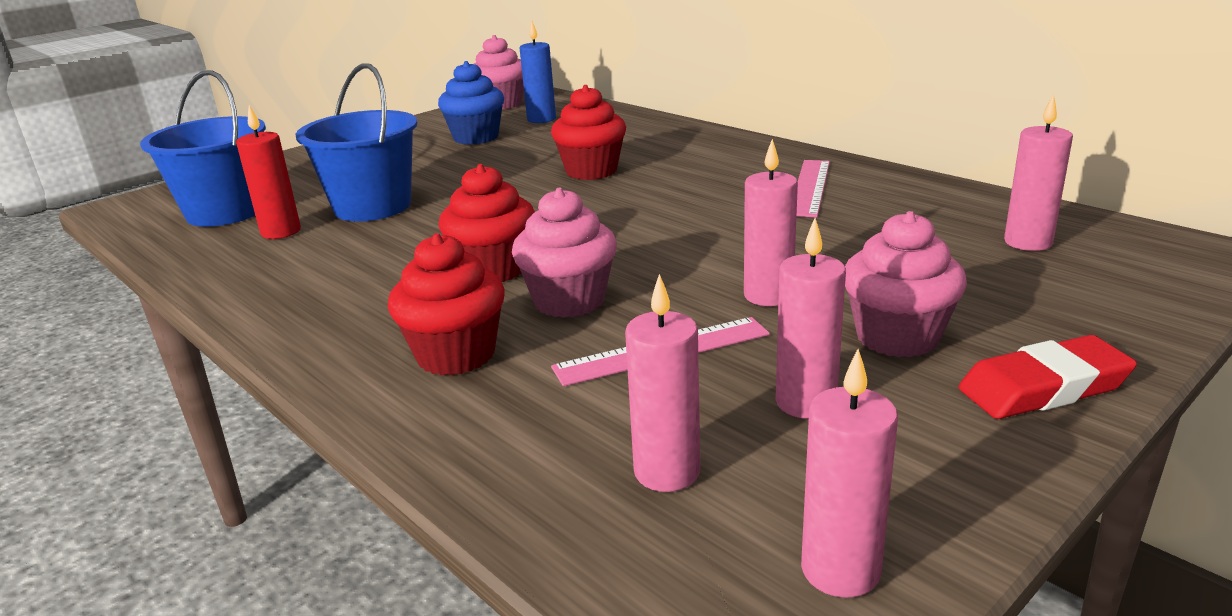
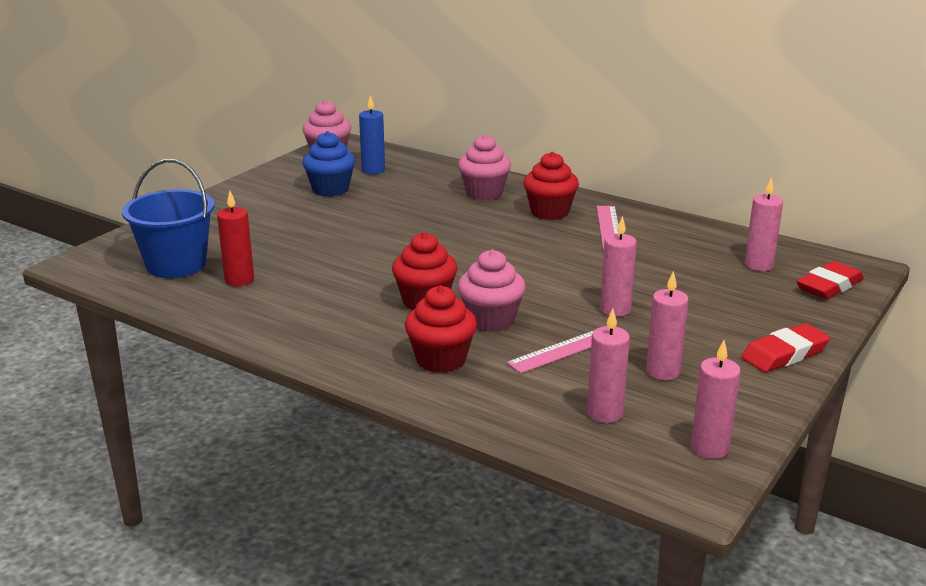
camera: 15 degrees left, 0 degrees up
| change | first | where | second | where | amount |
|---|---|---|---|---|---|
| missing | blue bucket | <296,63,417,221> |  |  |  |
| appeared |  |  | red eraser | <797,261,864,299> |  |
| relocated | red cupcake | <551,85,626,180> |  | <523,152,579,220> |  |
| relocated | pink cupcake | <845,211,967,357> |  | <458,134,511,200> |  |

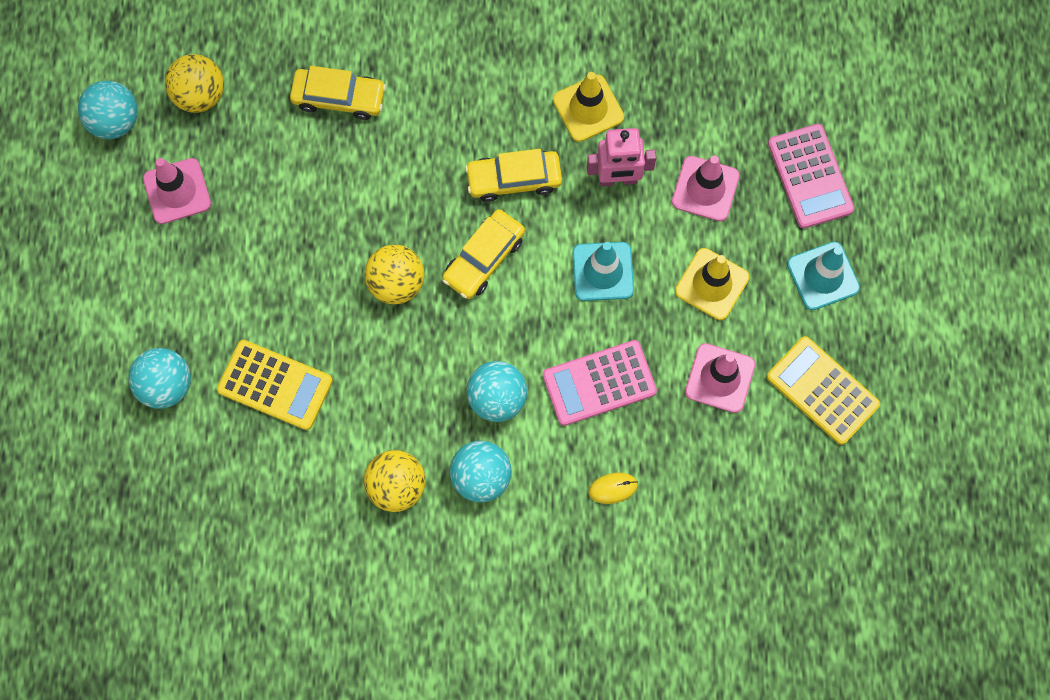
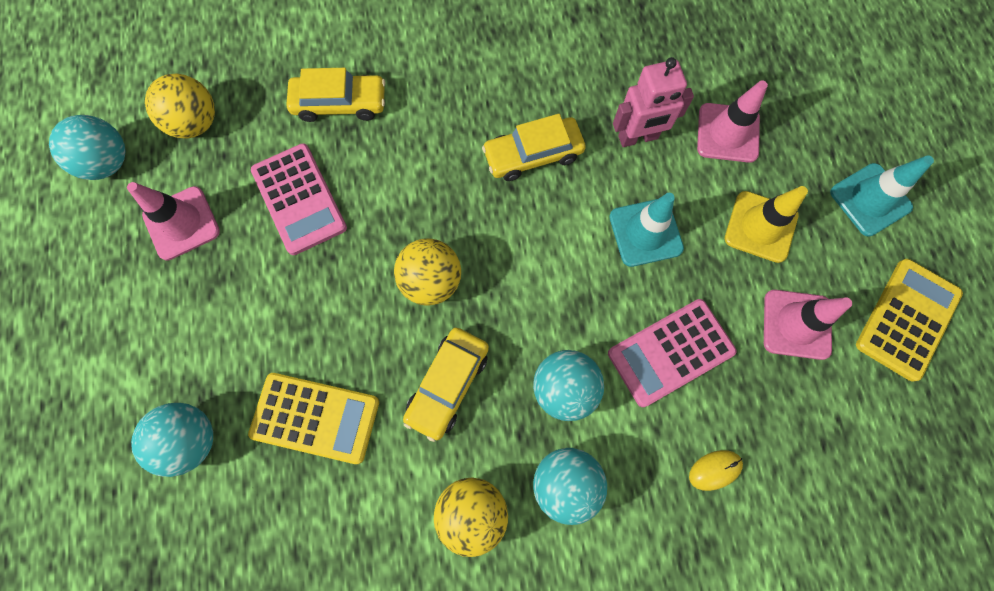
camera: 10 degrees left, 0 degrees up
| change | first | where | second | where | amount |
|---|---|---|---|---|---|
| missing | yellow traffic cone | <553,72,624,142> |  |  |  |
| relocated | yellow car | <442,209,525,299> |  | <403,328,489,442> |  |
| relocated | pink calculator | <768,124,854,229> |  | <251,143,347,255> |  |
| spun | yellow calculator | <767,336,880,445> |  | <856,259,963,382> | 90 degrees clockwise |

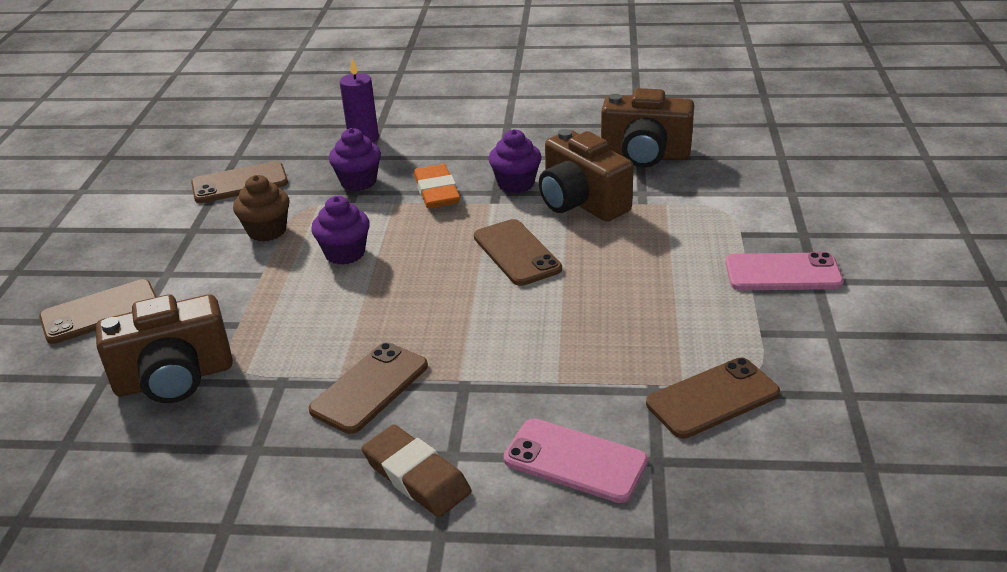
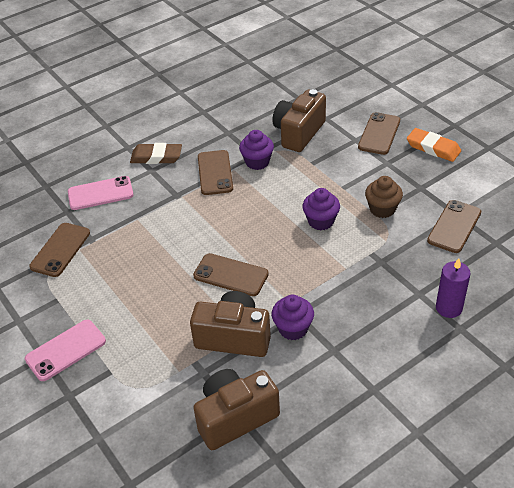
camera: 140 degrees right, 10 degrees up
| change | first | where | second | where | amount |
|---|---|---|---|---|---|
| relocated | purple cupcake | <329,128,381,191> |  | <239,130,274,170> |  |
| relocated | orange eraser | <414,164,460,208> |  | <407,128,461,162> |  |

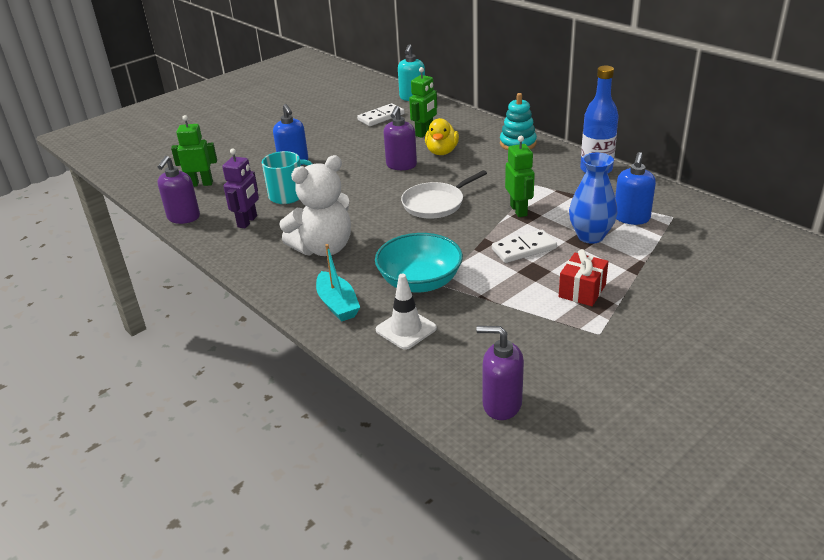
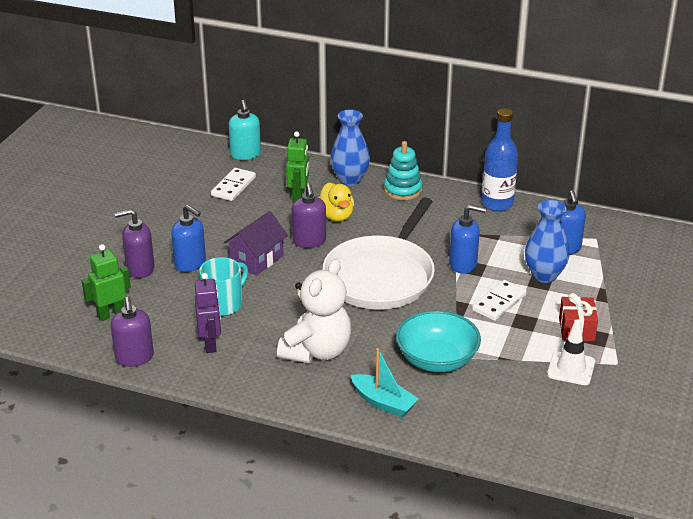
camera: 30 degrees left, 0 degrees up
| change | first | where | second | where | amount |
|---|---|---|---|---|---|
| appeared |  |  | purple house | <224,211,288,276> |  |
| appeared |  |  | blue vase | <330,110,370,186> |  |
| relocated | white traffic cone | <376,274,437,350> |  | <547,320,595,385> |  |
| relocated | purple soap dispenser | <476,326,524,420> |  | <115,209,154,278> |  |
| exchanged | green robot | <505,136,535,217> | blue soap dispenser | <449,205,486,274> |  |
| size | white pan | <401,170,487,219> |  | <323,197,435,309> | x1.74 |

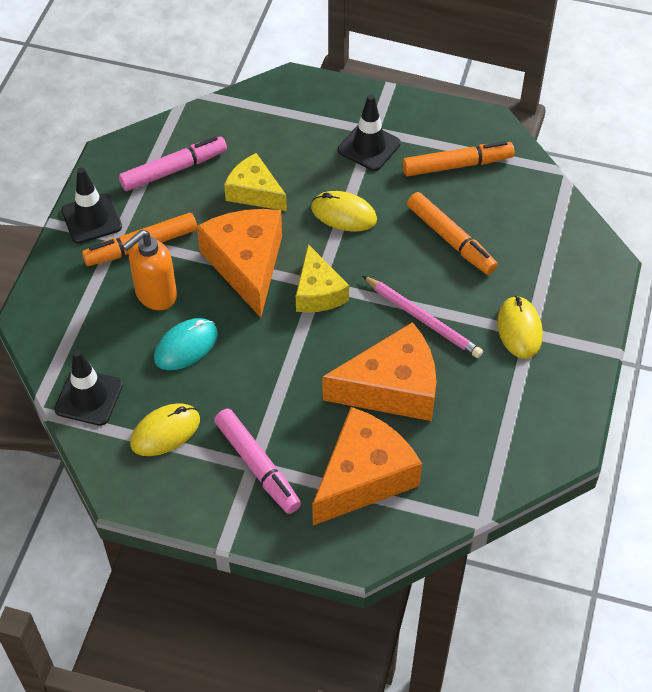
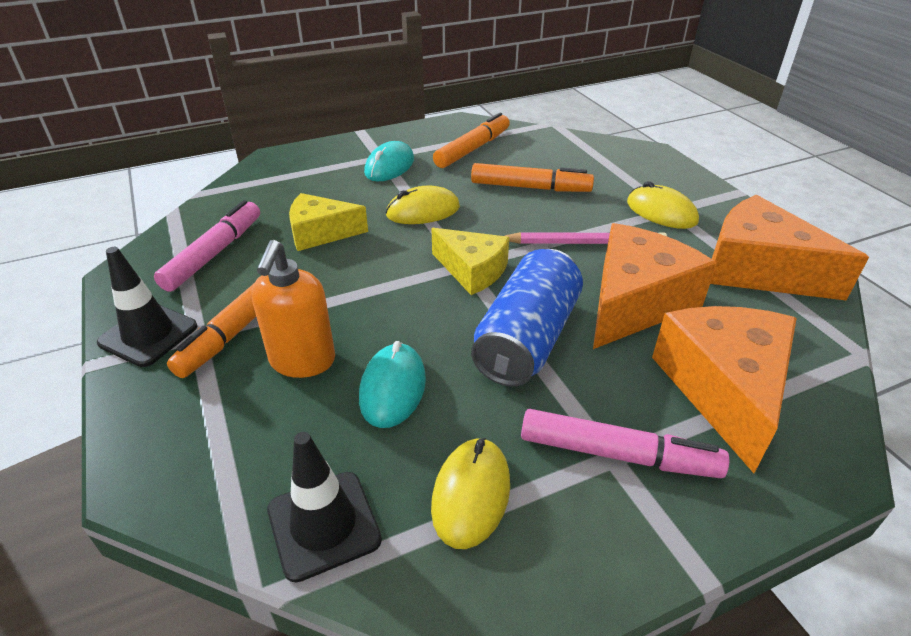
camera: 40 degrees left, 15 degrees down
| change | first | where | second | where | amount |
|---|---|---|---|---|---|
| appeared |  |  | blue can | <471,249,583,386> |  |
| relocated | orange cheese | <197,209,282,318> |  | <710,195,869,301> |  |
| exchanged | black traffic cone | <338,94,401,171> | turquoise mouse | <364,141,414,181> |  |

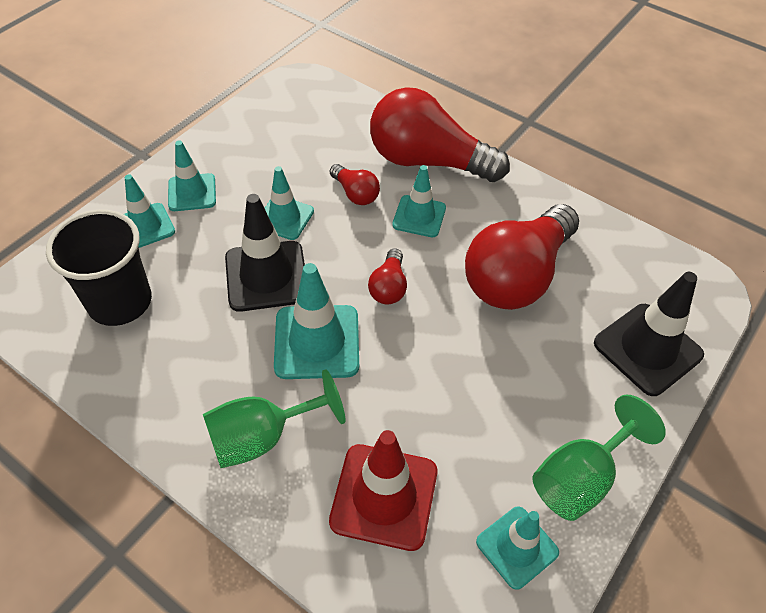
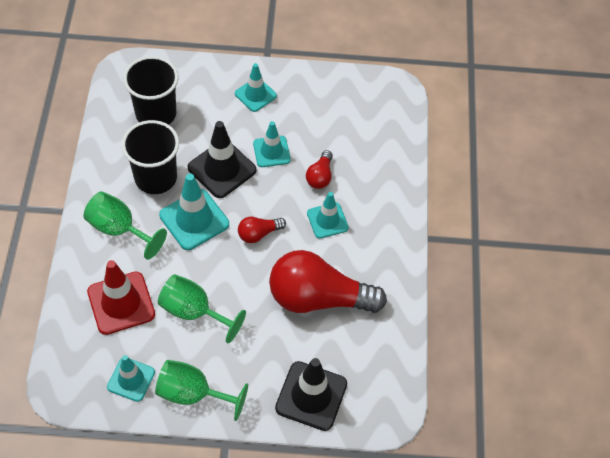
camera: 55 degrees right, 5 degrees up
| change | first | where | second | where | amount |
|---|---|---|---|---|---|
| missing | turquoise traffic cone | <124,175,175,248> |  |  |  |
| missing | red light bulb | <370,87,510,182> |  |  |  |
| appeared |  |  | black cup | <122,120,179,194> |  |
| appeared |  |  | green goblet | <158,274,246,343> |  |

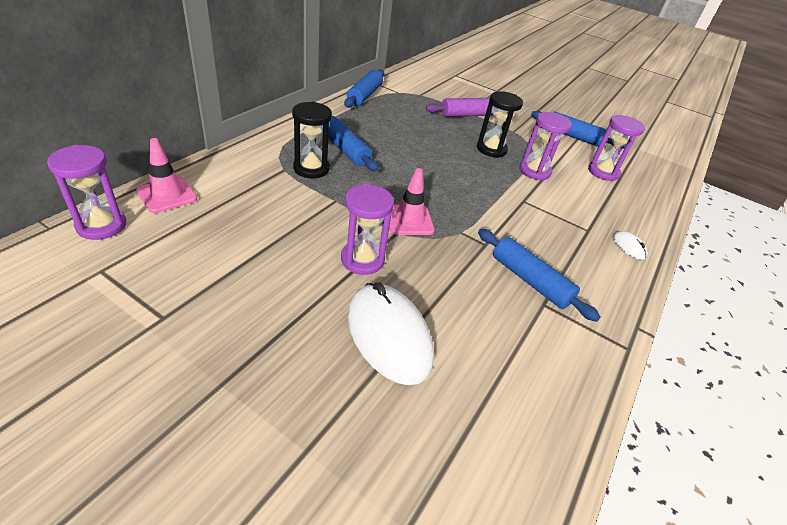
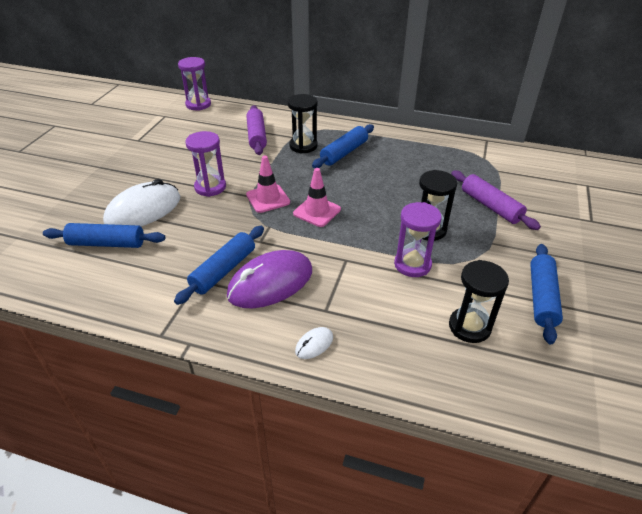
camera: 80 degrees right, 0 degrees up
| change | first | where | second | where | amount |
|---|---|---|---|---|---|
| appeared |  |  | purple mouse | <227,250,312,308> |  |
| appeared |  |  | purple rolling pin | <246,105,267,155> |  |
| relocated | pink traffic cone | <136,138,197,213> |  | <293,168,341,227> |  |
| relocated | blue rolling pin | <344,69,384,108> |  | <43,223,165,248> |  |
| colour | purple hourglass | <588,115,645,181> | black hourglass | <449,260,509,343> |  |

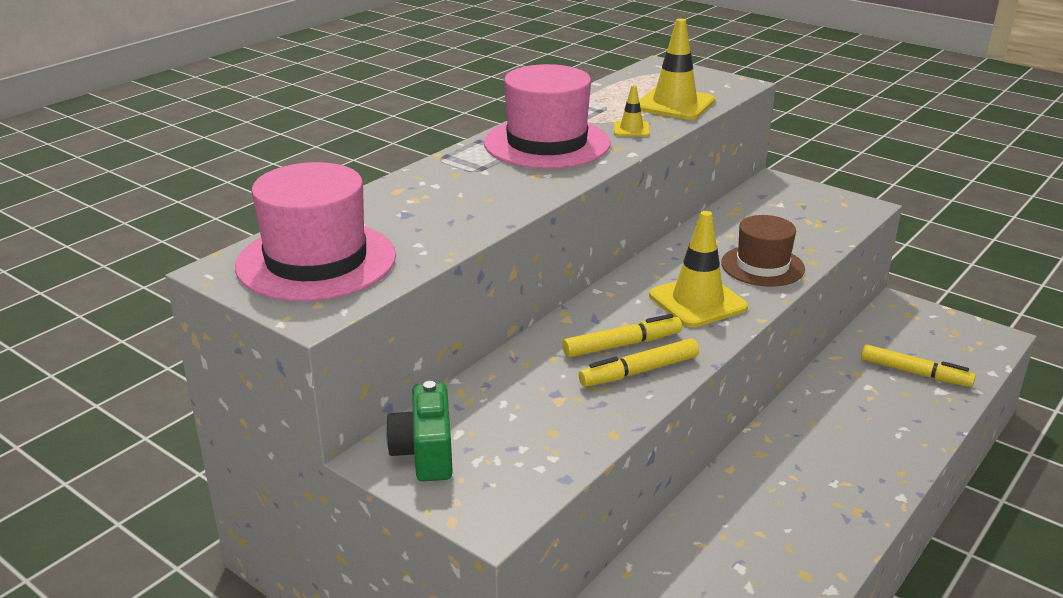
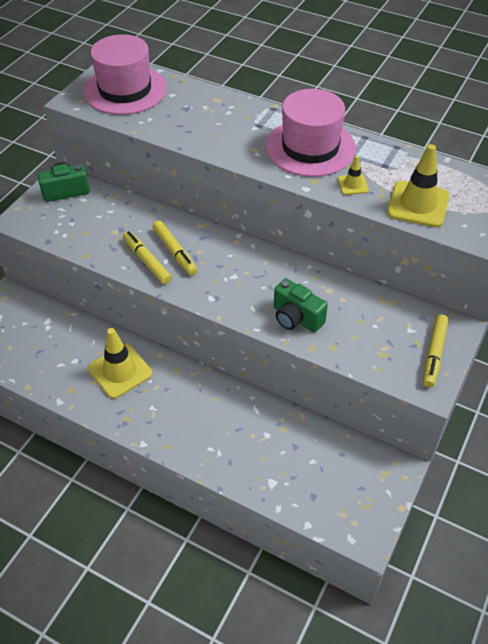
camera: 80 degrees right, 20 degrees up
| change | first | where | second | where | amount |
|---|---|---|---|---|---|
| relocated | yellow traffic cone | <649,211,748,327> |  | <88,328,152,399> |  |
| relocated | yellow marker | <861,344,976,387> |  | <423,314,449,388> |  |
| exchanged | brown hat | <721,215,805,287> | green camera | <274,278,328,332> |  |

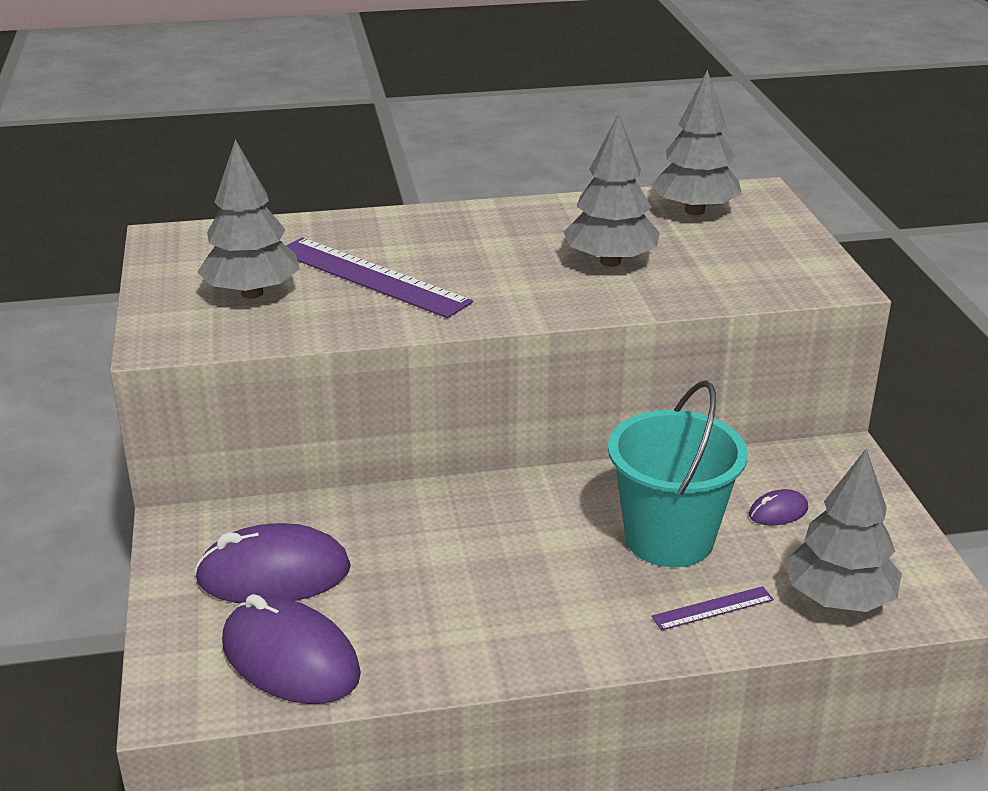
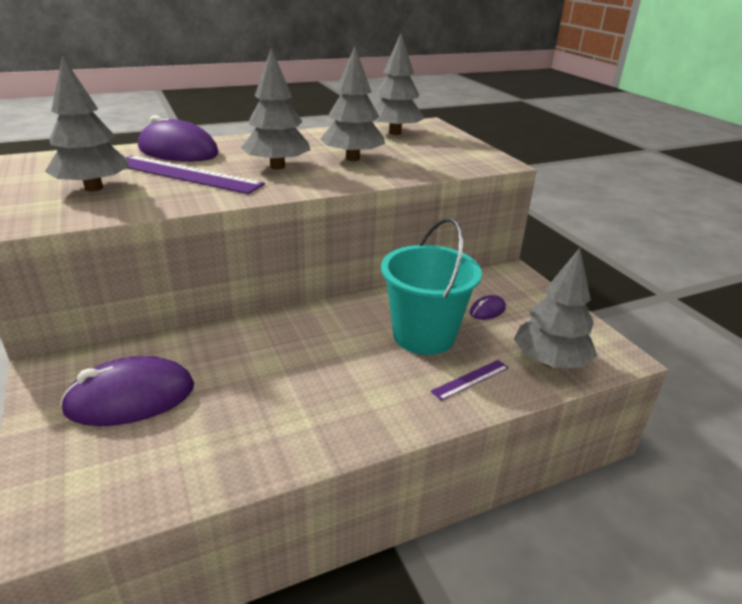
camera: 15 degrees left, 0 degrees up
| change | first | where | second | where | amount |
|---|---|---|---|---|---|
| appeared |  |  | grey tree | <241,48,310,170> |  |
| relocated | purple mouse | <222,594,361,704> |  | <138,115,218,162> |  |

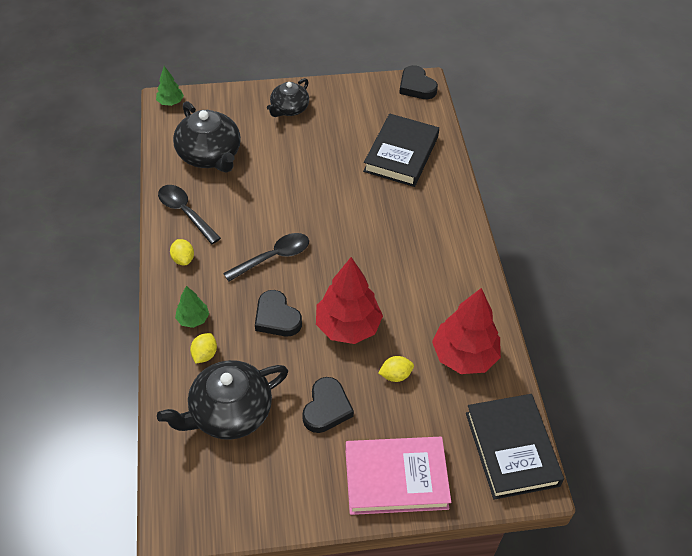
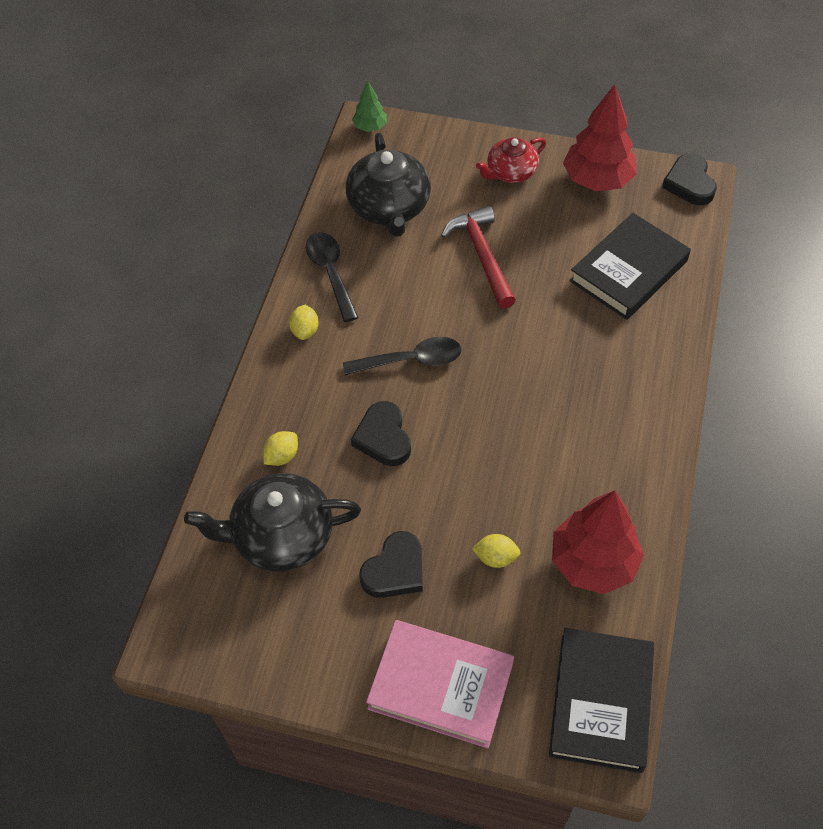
camera: 25 degrees right, 5 degrees up
| change | first | where | second | where | amount |
|---|---|---|---|---|---|
| missing | green tree | <175,286,209,328> |  |  |  |
| appeared |  |  | red hammer | <441,206,516,309> |  |
| relocated | red tree | <316,257,383,344> |  | <563,84,637,191> |  |
| colour | black teapot | <267,78,309,117> | red teapot | <476,137,546,183> |  |

